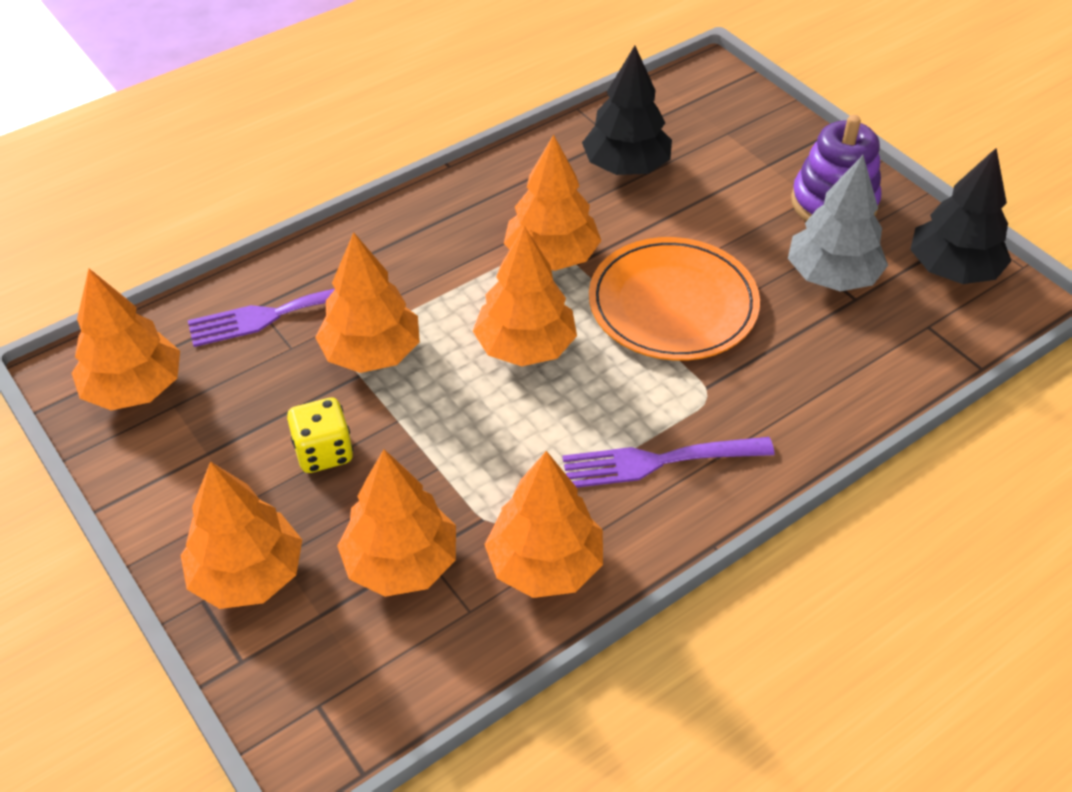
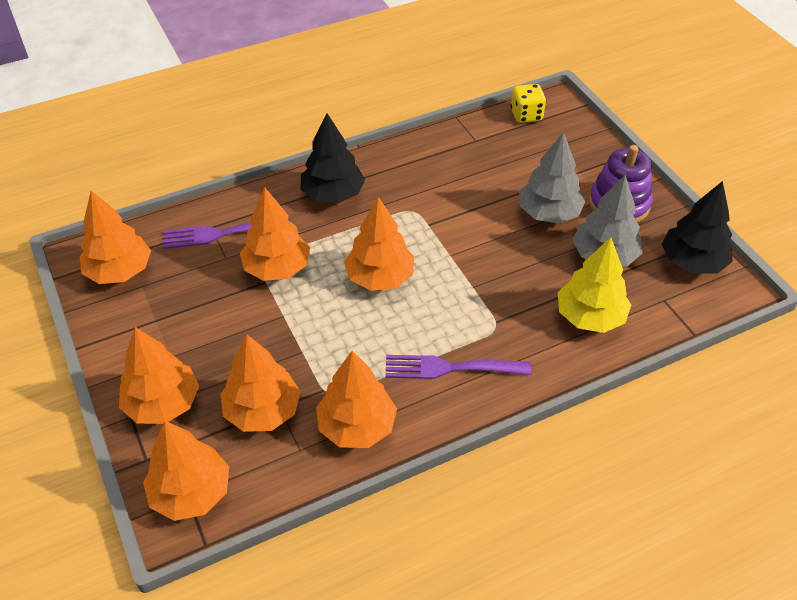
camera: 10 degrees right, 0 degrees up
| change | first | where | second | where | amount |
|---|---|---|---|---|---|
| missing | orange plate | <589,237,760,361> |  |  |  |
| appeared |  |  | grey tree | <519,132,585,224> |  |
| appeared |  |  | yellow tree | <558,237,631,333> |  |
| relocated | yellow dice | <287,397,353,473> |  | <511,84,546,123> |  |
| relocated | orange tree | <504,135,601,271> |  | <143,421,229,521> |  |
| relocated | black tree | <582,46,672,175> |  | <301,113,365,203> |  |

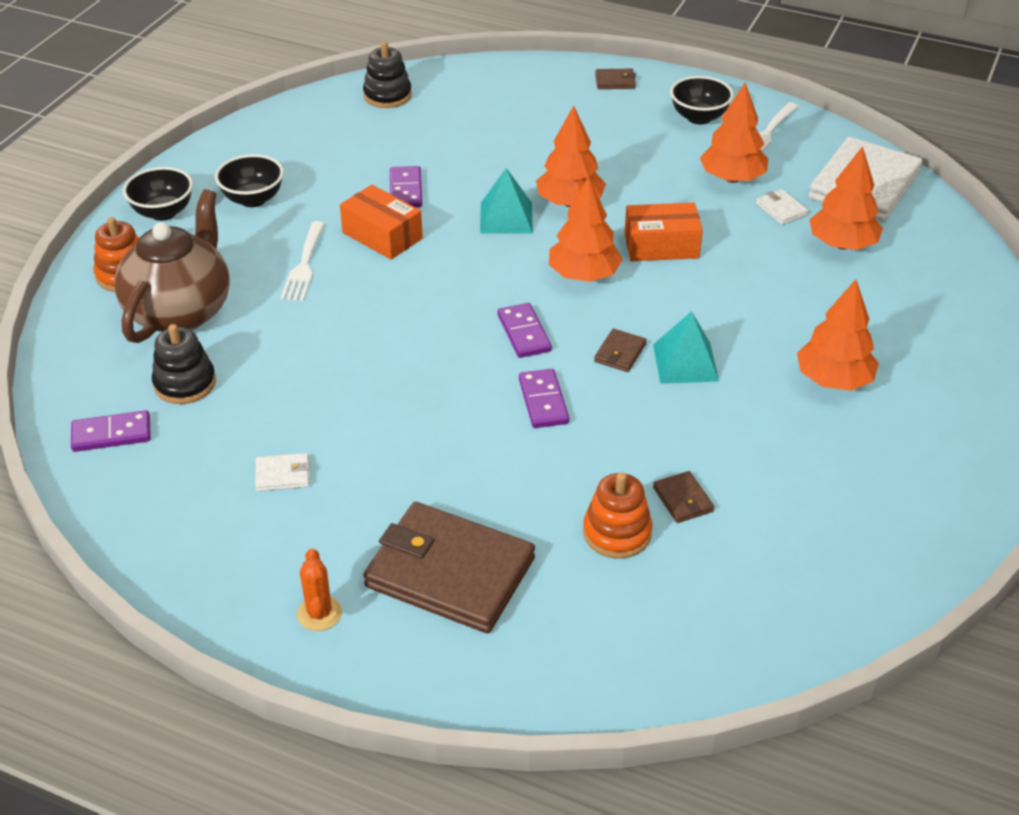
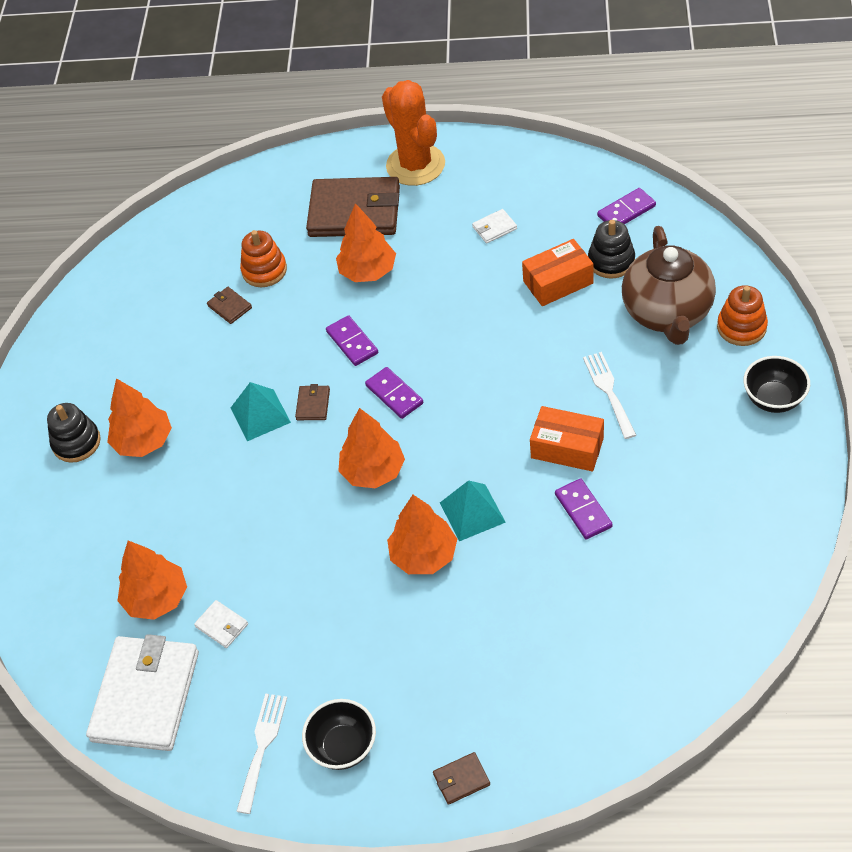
camera: 165 degrees right, 10 degrees up
| change | first | where | second | where | amount |
|---|---|---|---|---|---|
| missing | black bowl | <215,154,284,207> |  |  |  |
| relocated | black stacking toy | <363,41,412,108> |  | <47,403,101,463> |  |
| relocated | orange box | <624,203,703,261> |  | <522,239,594,306> |  |
| relocated | orange tree | <700,83,768,183> |  | <336,203,396,282> |  |
| size | orange cactus | <297,548,342,631> |  | <382,80,445,186> | x2.21 |

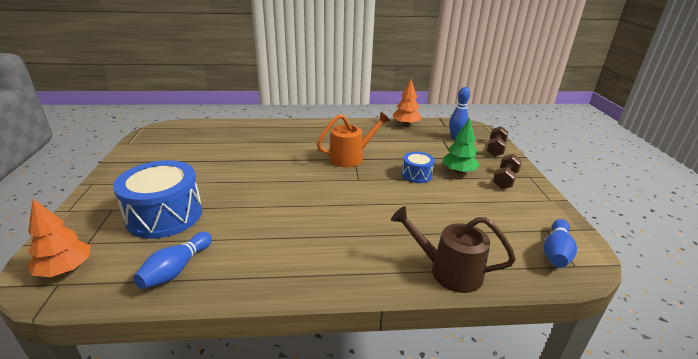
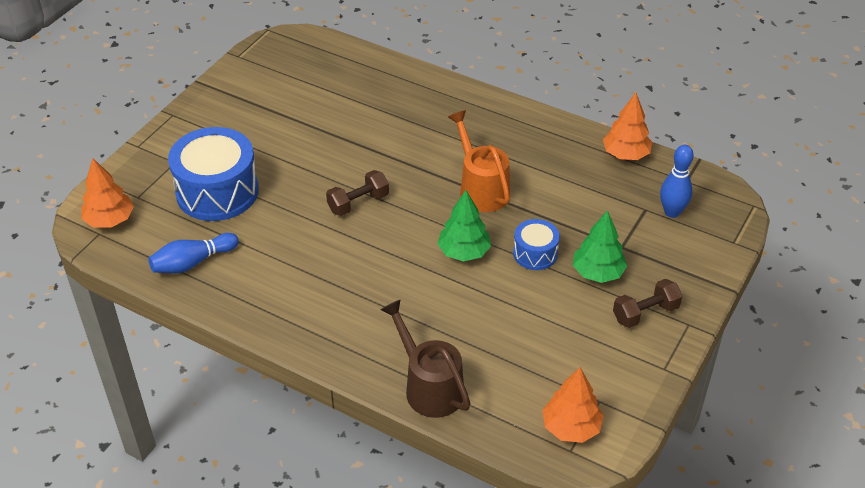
camera: 35 degrees right, 15 degrees up
| change | first | where | second | where | amount |
|---|---|---|---|---|---|
| appeared |  |  | green tree | <437,190,491,261> |  |
| relocated | brown dumbbell | <487,126,508,156> |  | <326,170,389,216> |  |
| exchanged | blue bowling pin | <543,219,577,268> | orange tree | <542,367,604,443> |  |
| spun | orange watering can | <317,112,390,168> |  | <448,110,510,212> | 120 degrees counterclockwise |

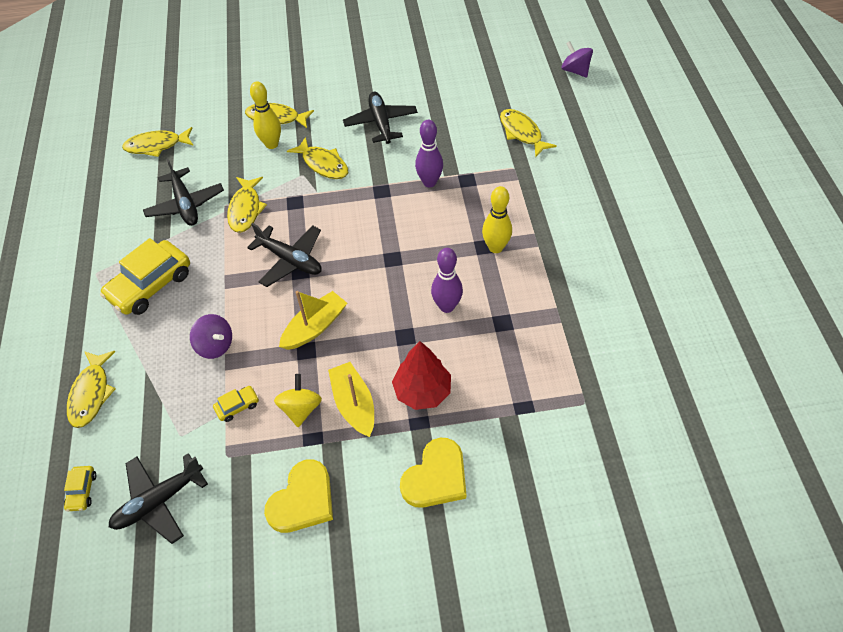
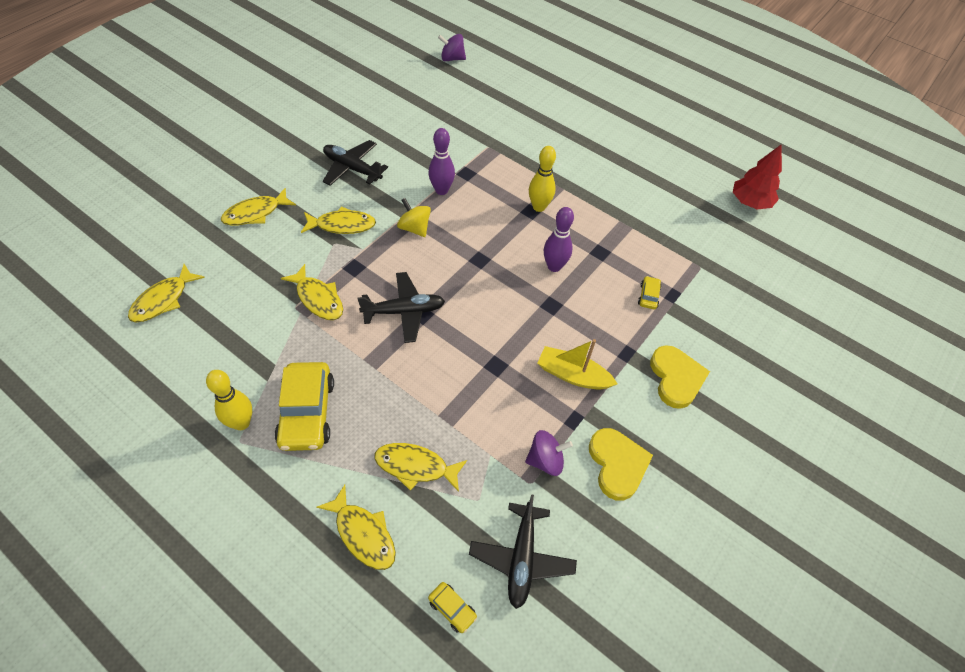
camera: 50 degrees left, 0 degrees up
| change | first | where | second | where | amount |
|---|---|---|---|---|---|
| missing | black plane | <143,158,224,226> |  |  |  |
| missing | yellow boat | <279,291,347,350> |  |  |  |
| relocated | purple spinning top | <190,314,232,359> |  | <525,430,573,476> |  |
| relocated | yellow car | <213,386,259,422> |  | <638,276,661,309> |  |
| relocated | yellow bowling pin | <250,81,281,149> |  | <206,370,252,430> |  |
| relocated | yellow spinning top | <274,374,322,427> |  | <397,198,431,237> |  |
| relocated | red tree | <392,341,451,410> |  | <733,144,782,209> |  |
| relocated | yellow fish | <500,109,557,157> |  | <374,443,467,492> |  |

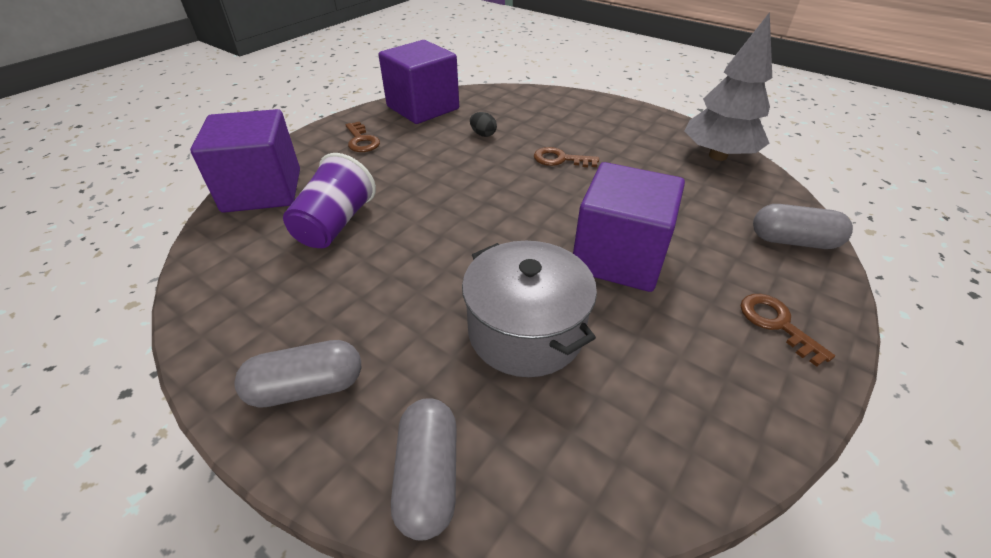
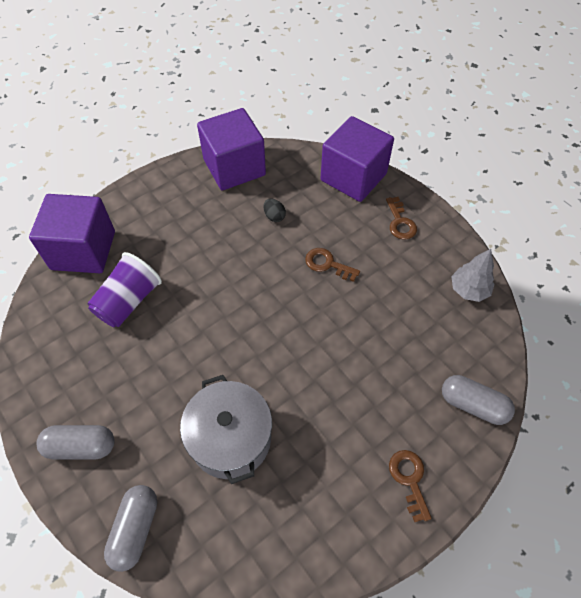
camera: 15 degrees right, 15 degrees up
| change | first | where | second | where | amount |
|---|---|---|---|---|---|
| relocated | brown key | <345,122,380,152> |  | <386,197,417,240> |  |
| relocated | purple cube | <573,162,685,292> |  | <320,116,394,202> |  |
| size | grey tree | <684,12,772,161> |  | <451,249,494,302> | x0.60 |

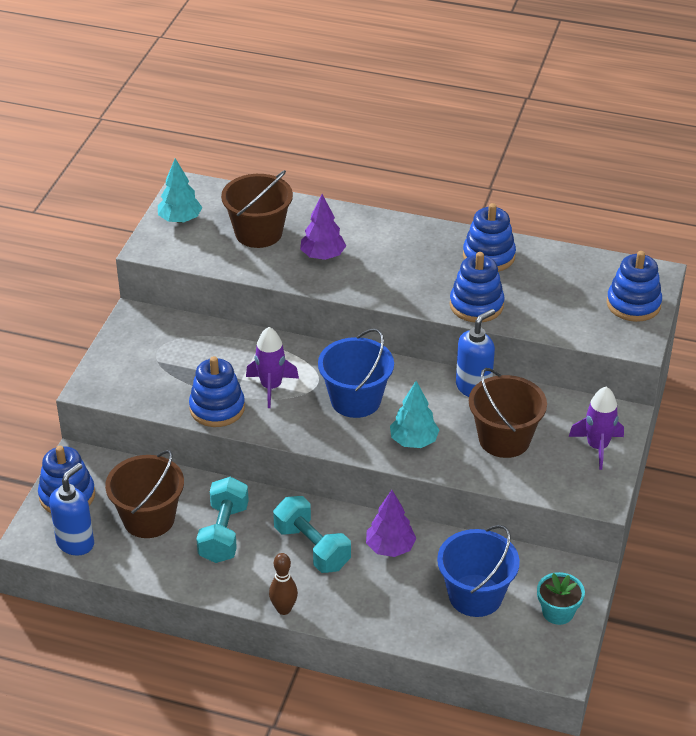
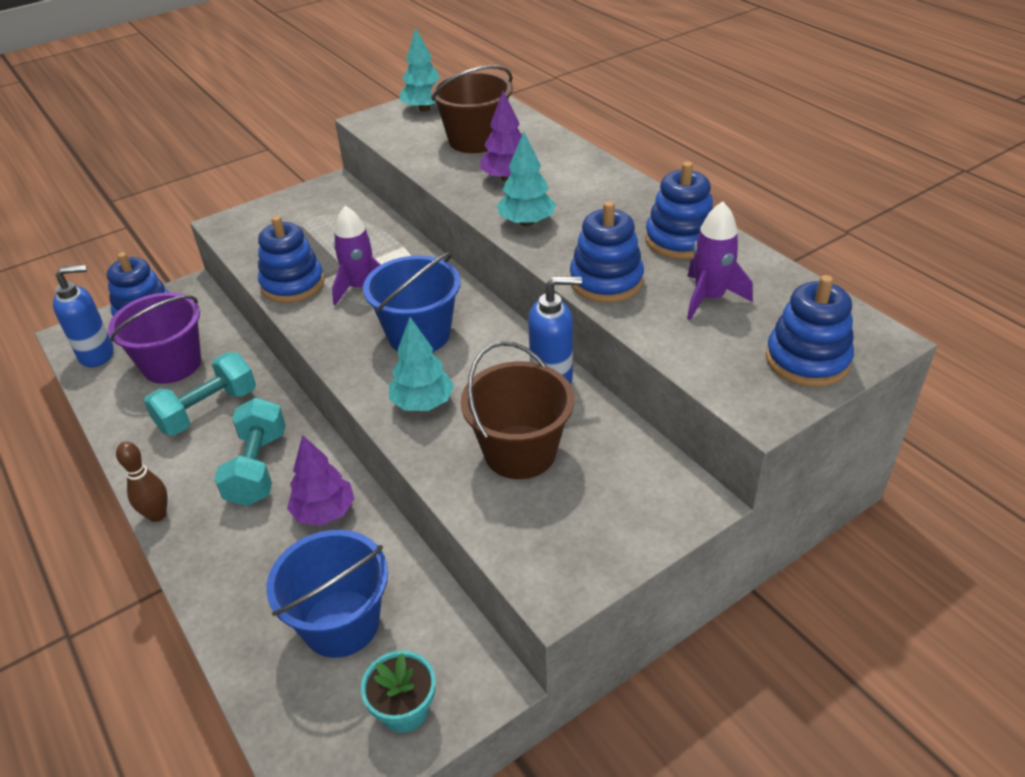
camera: 40 degrees right, 0 degrees up
| change | first | where | second | where | amount |
|---|---|---|---|---|---|
| appeared |  |  | turquoise tree | <497,131,556,226> |  |
| relocated | purple rocket | <569,387,624,470> |  | <687,201,753,320> |  |
| colour | brown bucket | <105,450,184,538> | purple bucket | <108,292,201,384> |  |

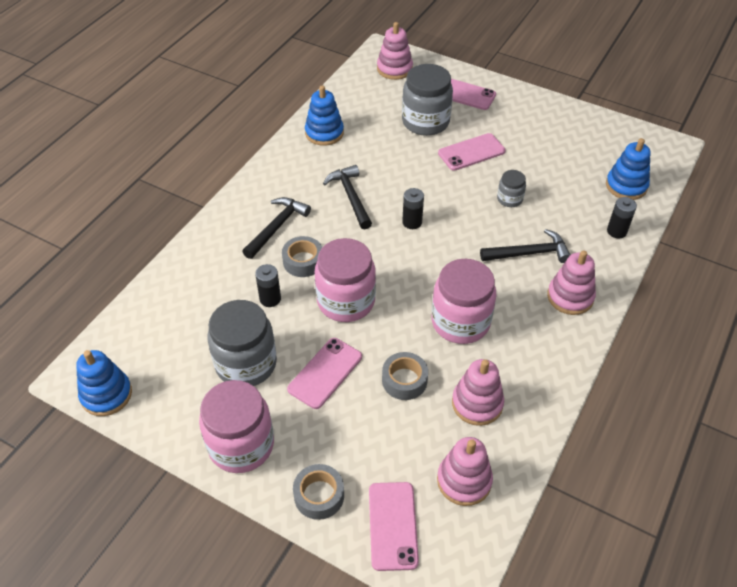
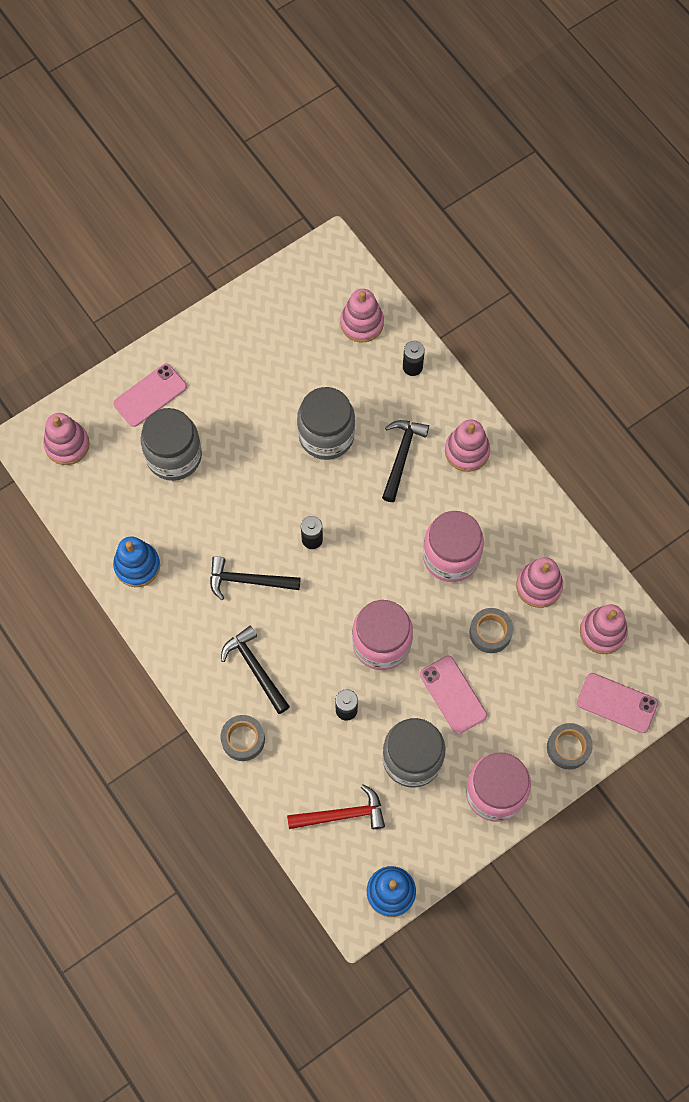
camera: 65 degrees left, 20 degrees up
| change | first | where | second | where | amount |
|---|---|---|---|---|---|
| missing | pink phone | <438,133,506,171> |  |  |  |
| appeared |  |  | red hammer | <287,784,385,829> |  |
| relocated | grey tape | <282,236,322,277> |  | <220,715,265,761> |  |
| colour | blue stacking toy | <606,138,651,200> | pink stacking toy | <340,289,384,342> |  |
| size | grey jar | <497,170,526,207> |  | <297,387,355,460> | x2.01 |

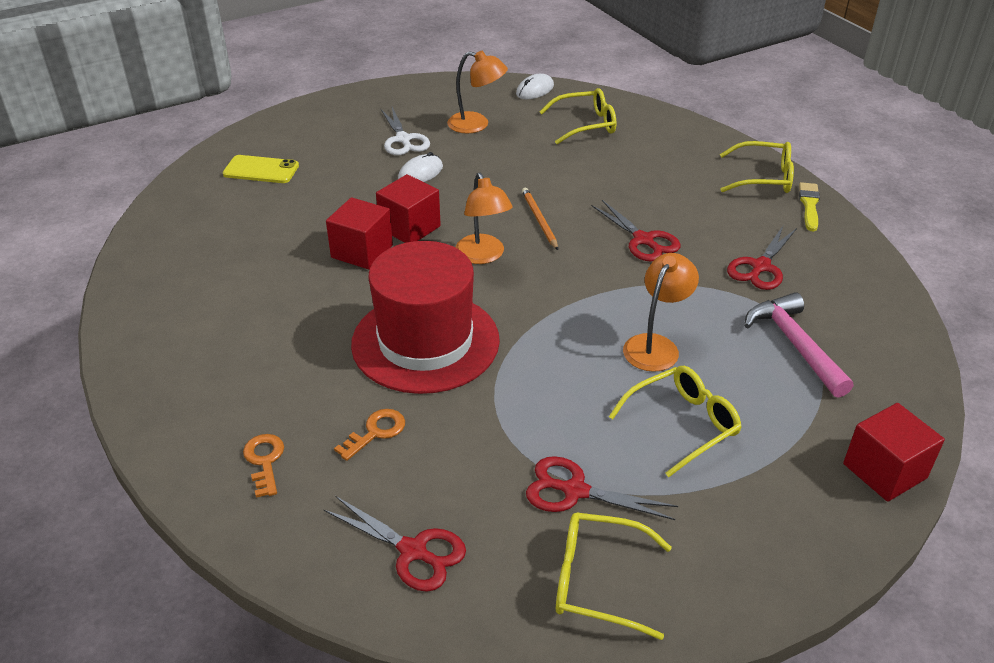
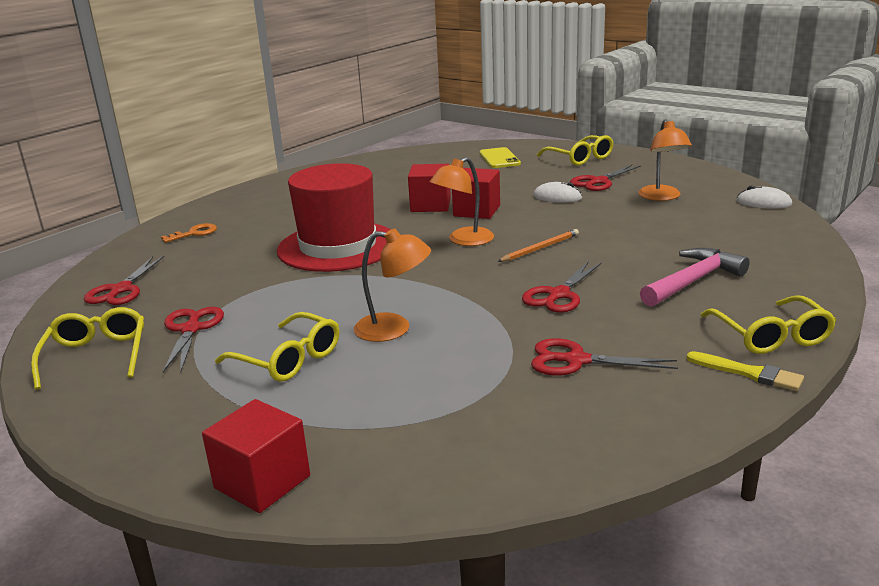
camera: 70 degrees right, 15 degrees down
| change | first | where | second | where | amount |
|---|---|---|---|---|---|
| missing | orange key | <334,409,405,461> |  |  |  |
| relocated | yellow glasses | <539,88,616,144> |  | <537,135,614,166> |  |
| relocated | pink hammer | <744,292,853,398> |  | <640,248,750,307> |  |
| colour | white scissors | <381,107,430,155> | red scissors | <570,165,641,191> |  |
| spun | yellow brush | <799,182,820,231> |  | <686,351,804,391> | 45 degrees clockwise |

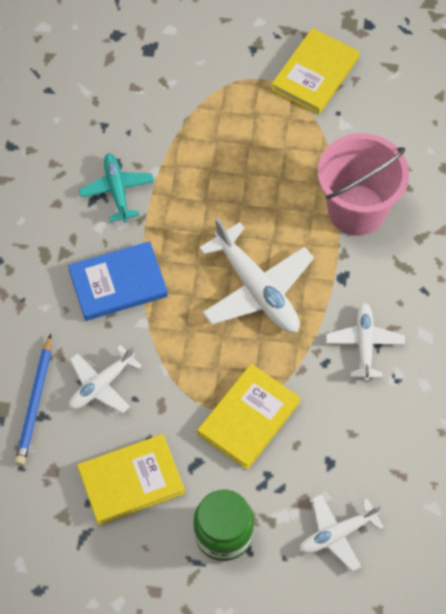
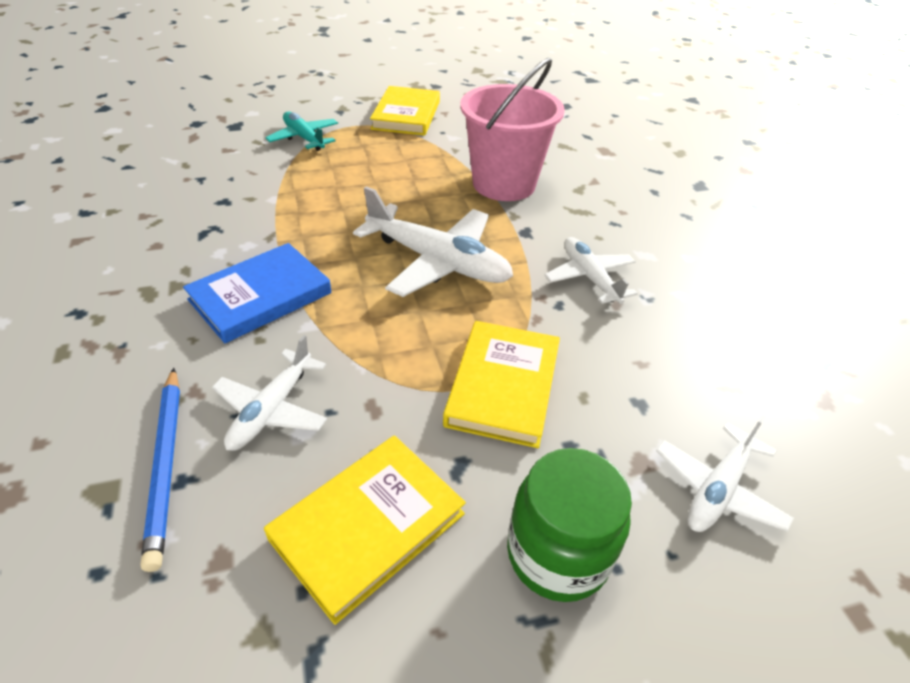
camera: 25 degrees left, 20 degrees down
| change | first | where | second | where | amount |
|---|---|---|---|---|---|
| relocated | turquoise plane | <79,153,154,222> |  | <265,112,338,151> |  |

